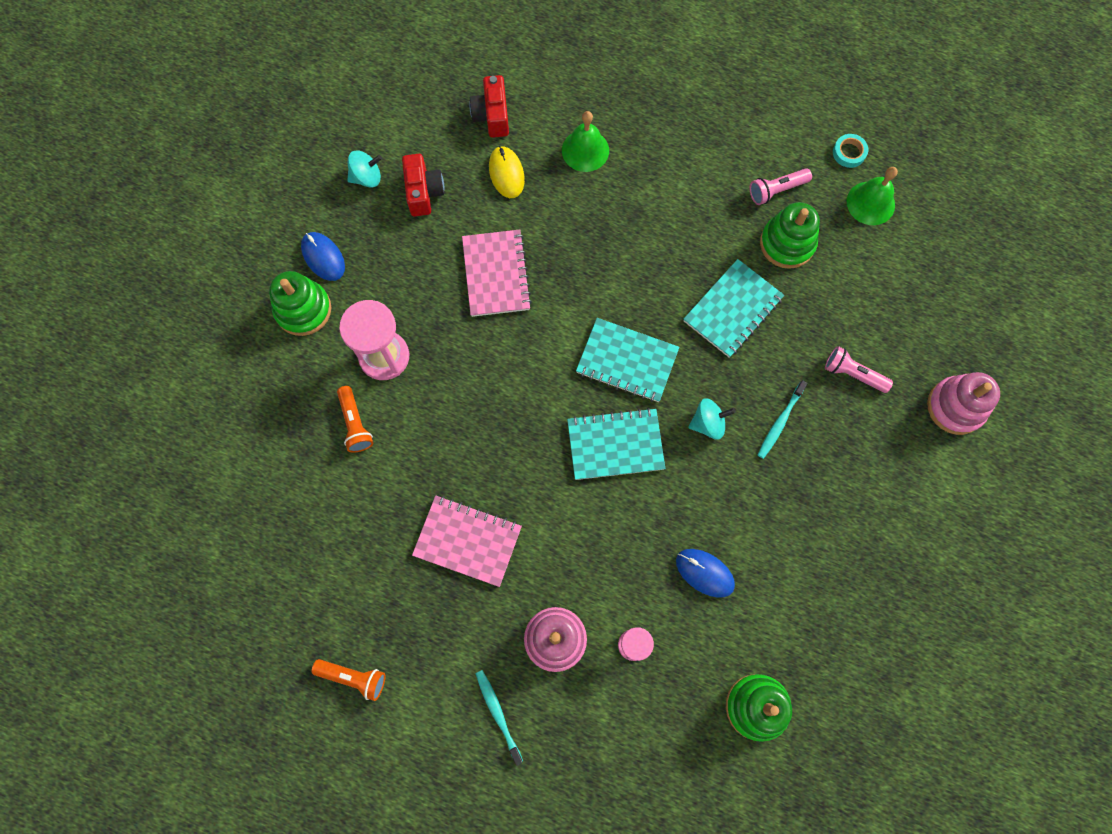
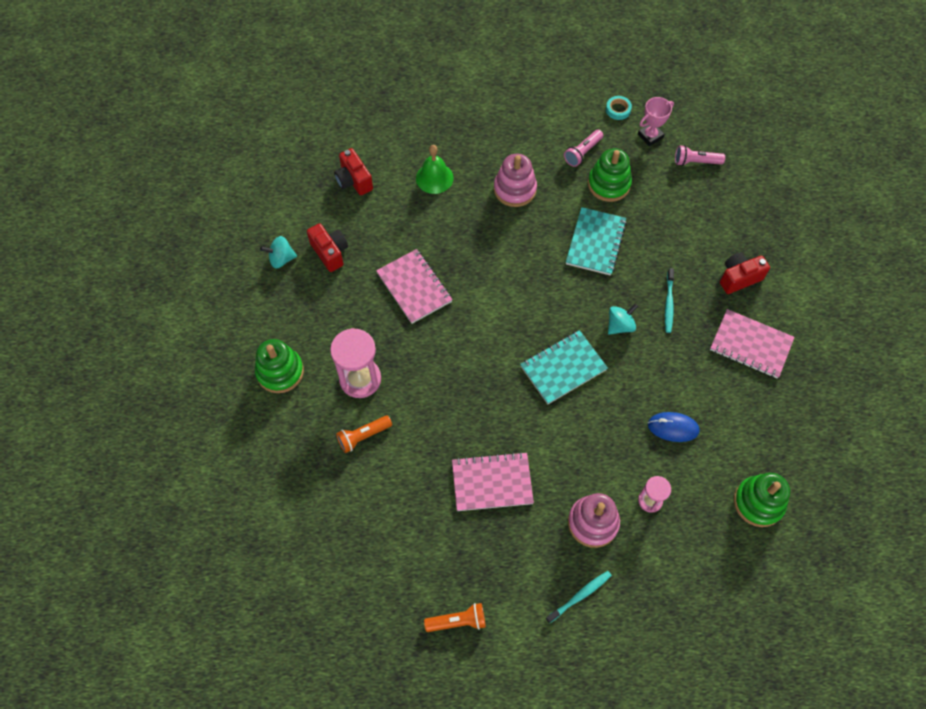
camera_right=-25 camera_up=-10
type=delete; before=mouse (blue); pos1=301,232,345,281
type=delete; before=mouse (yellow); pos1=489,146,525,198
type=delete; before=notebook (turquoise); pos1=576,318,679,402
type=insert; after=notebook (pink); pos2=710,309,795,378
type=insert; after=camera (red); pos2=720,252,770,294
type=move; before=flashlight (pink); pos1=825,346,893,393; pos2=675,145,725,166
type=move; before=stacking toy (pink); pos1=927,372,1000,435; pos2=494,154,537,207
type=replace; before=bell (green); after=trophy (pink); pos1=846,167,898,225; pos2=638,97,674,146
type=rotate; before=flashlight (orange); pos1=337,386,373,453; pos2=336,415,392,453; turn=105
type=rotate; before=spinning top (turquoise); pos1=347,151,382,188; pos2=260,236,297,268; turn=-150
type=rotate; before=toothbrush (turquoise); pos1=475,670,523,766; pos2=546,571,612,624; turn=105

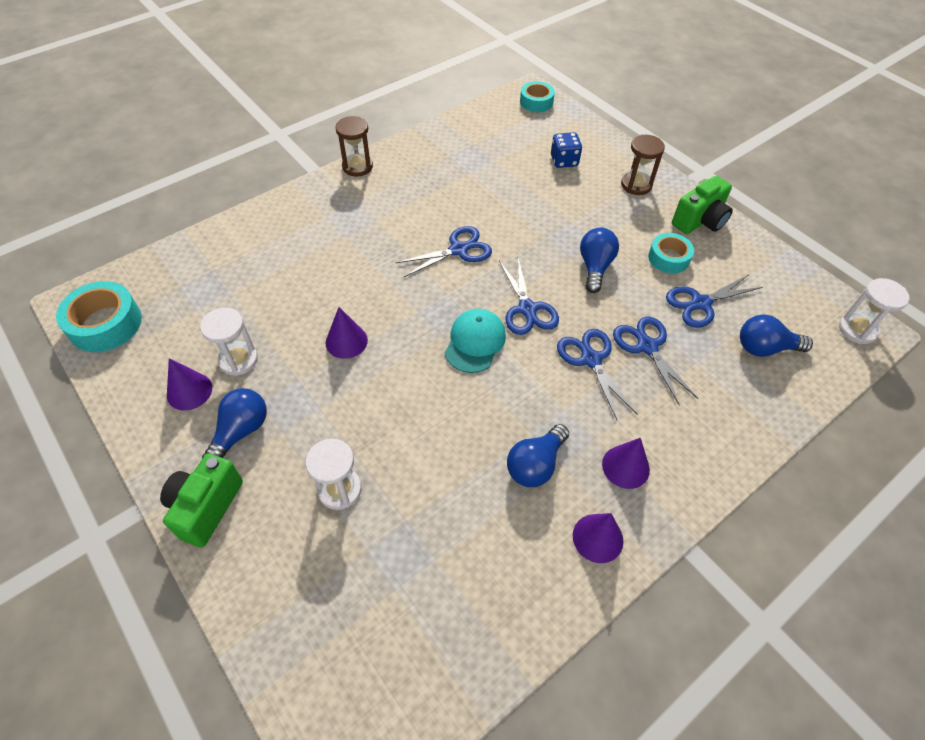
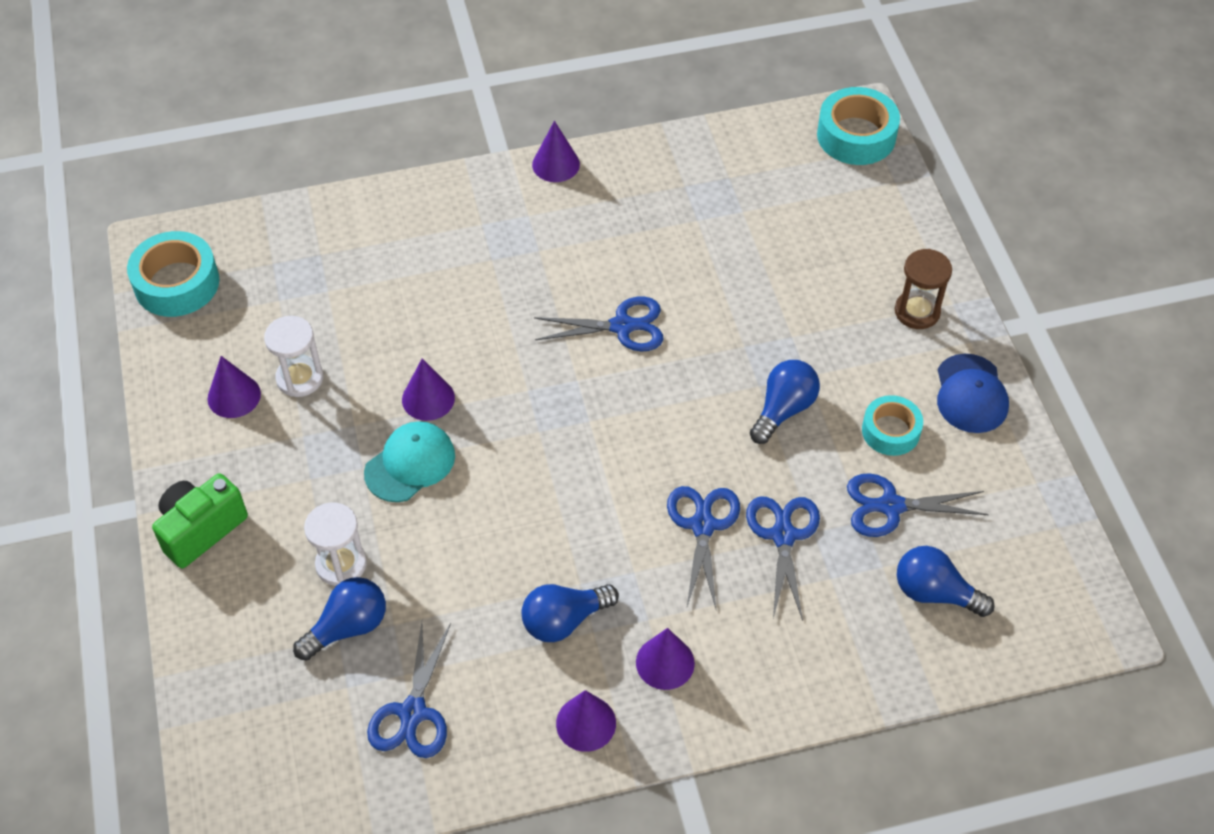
camera_right=25 camera_up=0
type=delete; before=dice (blue); pos1=551,132,582,168
type=delete; before=hourglass (white); pos1=839,278,909,344
type=move; before=light bulb (blue); pos1=202,388,267,459; pos2=293,577,386,661
type=move; before=cap (turquoise); pos1=445,309,506,373; pos2=364,421,455,502
type=move; before=scissors (blue); pos1=499,258,559,335; pos2=367,622,451,758
type=replace; before=hourglass (brown); after=cone (purple); pos1=335,116,373,176; pos2=532,121,580,182
type=replace; before=camera (green); after=cap (blue); pos1=672,176,733,234; pos2=937,354,1009,433
type=resize; before=tape (turquoise); pos1=520,81,555,112; pos2=817,87,900,165; scale=1.55

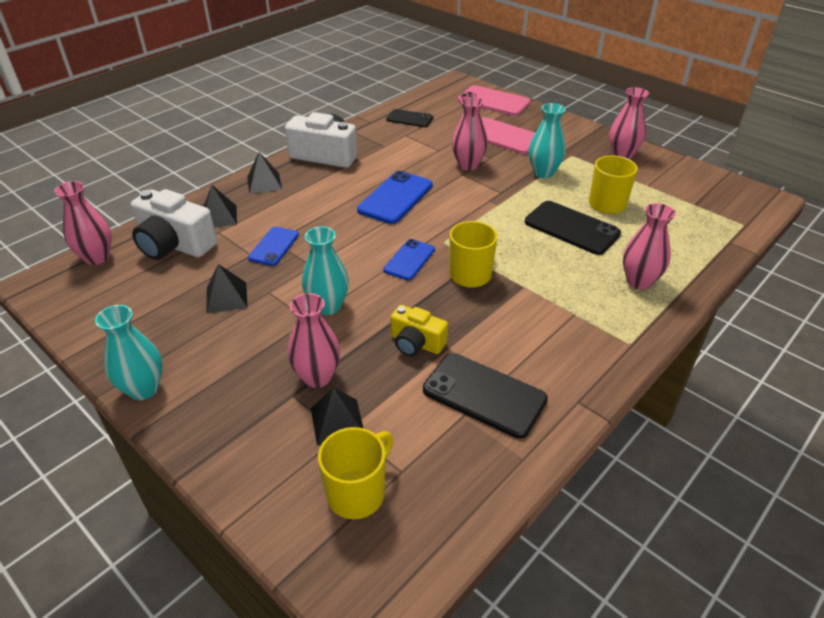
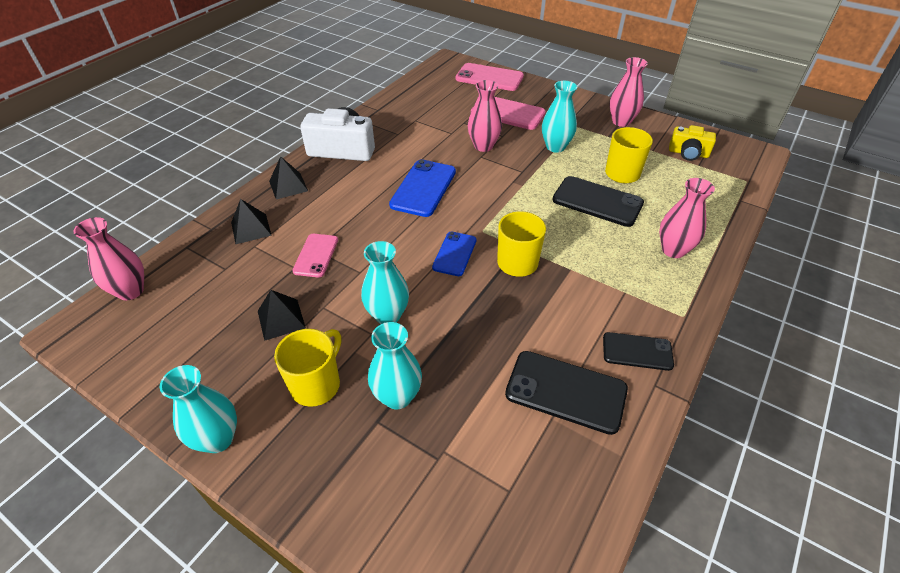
camera_right=-10 camera_up=5
type=delete; before=camera (white); pos1=131,189,217,260
type=delete; before=pyramid (black); pos1=311,388,363,446
type=move; before=mug (yellow); pos1=318,427,393,519; pos2=274,329,341,407
type=move; before=phone (black); pos1=386,109,433,127; pos2=603,332,674,371
type=move; before=camera (yellow); pos1=391,305,448,356; pos2=669,125,716,161
type=recolor; before=phone (blue); after=phone (pink); pos1=248,227,299,266; pos2=292,234,338,277
type=recolor; before=vase (pink); after=vase (turquoise); pos1=288,293,340,388; pos2=368,322,422,409

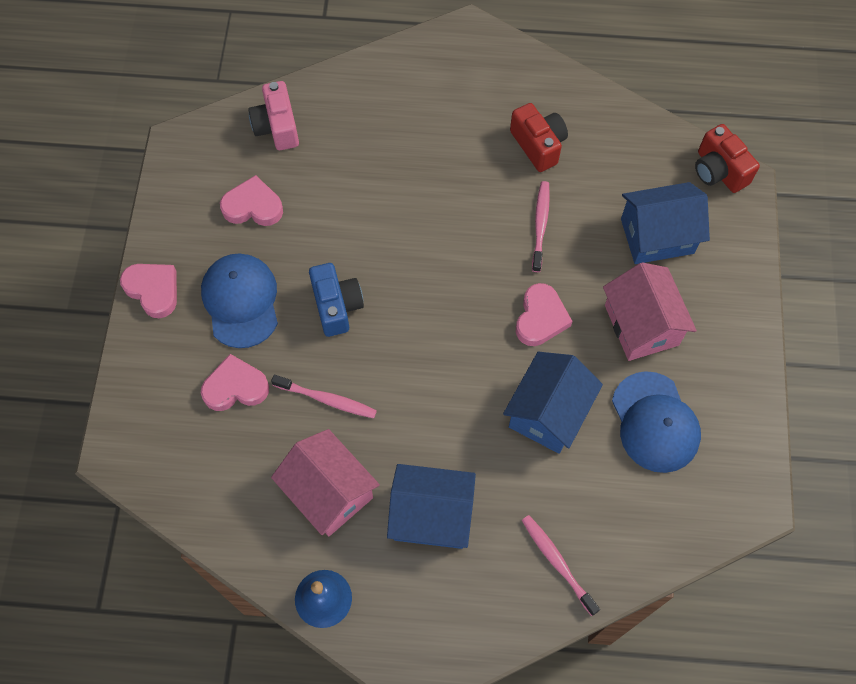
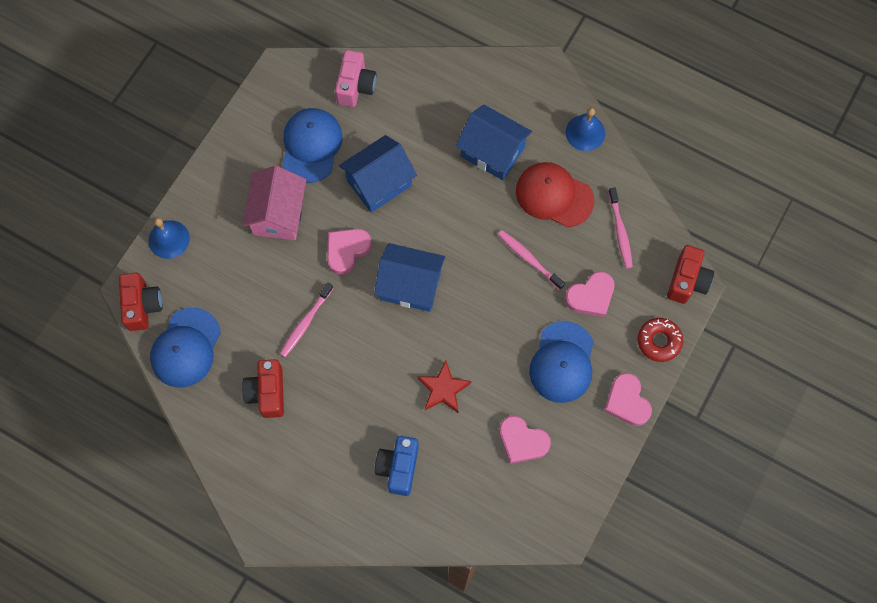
camera_right=-155 camera_up=5
type=insert; after=bell (blue); pos2=149,218,190,259
type=insert; after=cap (blue); pos2=150,307,221,388
type=insert; after=star (red); pos2=417,361,471,413
type=insert; after=donut (red); pos2=638,318,683,362
type=insert; after=camera (red); pos2=667,245,714,304
type=move; before=camera (pink); pos1=248,81,299,150; pos2=335,50,376,107
type=move; before=camera (blue); pos1=309,263,364,337; pos2=374,436,419,496
type=move; before=toothbrush (pink); pos1=522,515,600,616; pos2=608,187,633,269
type=move; before=house (blue); pos1=621,182,710,264; pos2=374,243,445,312
type=replace; before=house (pink); after=cap (red); pos1=271,429,380,536; pos2=516,162,594,227
type=rotate; before=heart (pink); pos1=201,354,269,411; pos2=565,271,614,317; turn=-45

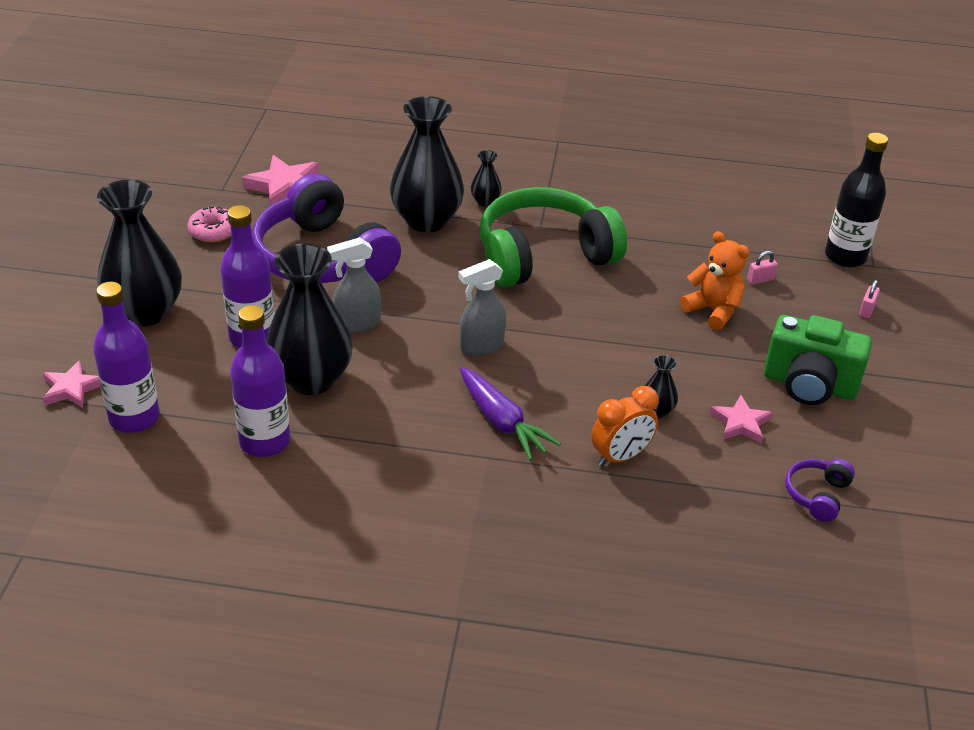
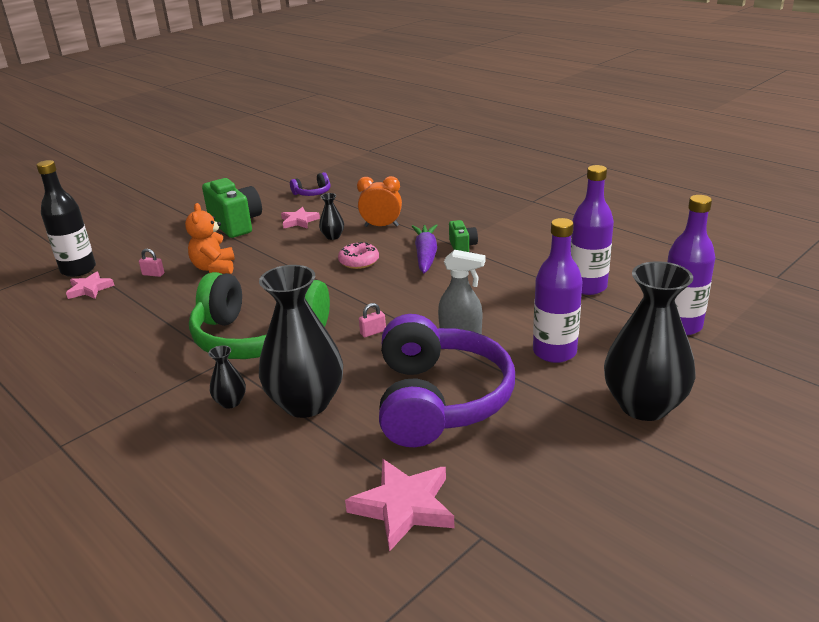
camera_right=-140 camera_up=-10
type=delete; before=vase (black); pos1=266,243,353,395
type=delete; before=spray bottle (grey); pos1=458,259,506,356
type=insert; after=camera (green); pos2=449,220,478,252
type=move; before=star (pink); pos1=43,361,100,408; pos2=66,271,115,299
type=move; before=donut (pink); pos1=187,206,231,242; pos2=338,242,379,269
type=move; before=padlock (pink); pos1=859,280,880,318; pos2=359,303,386,337

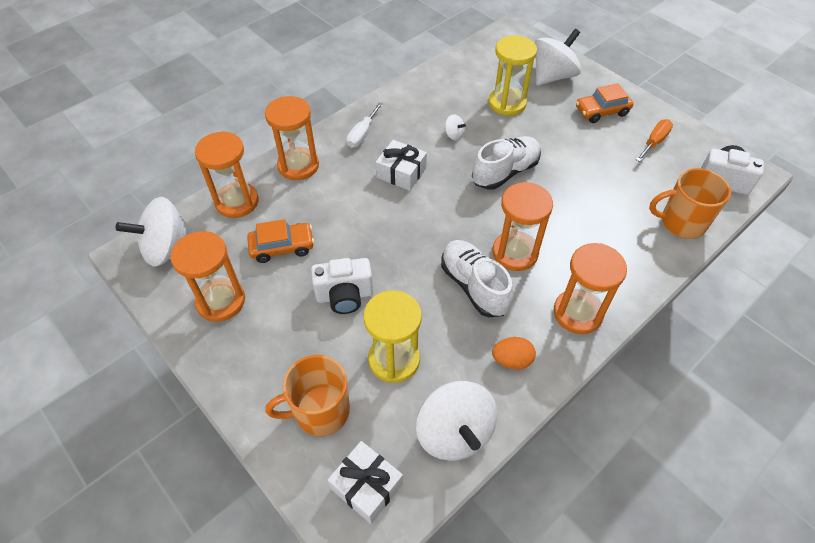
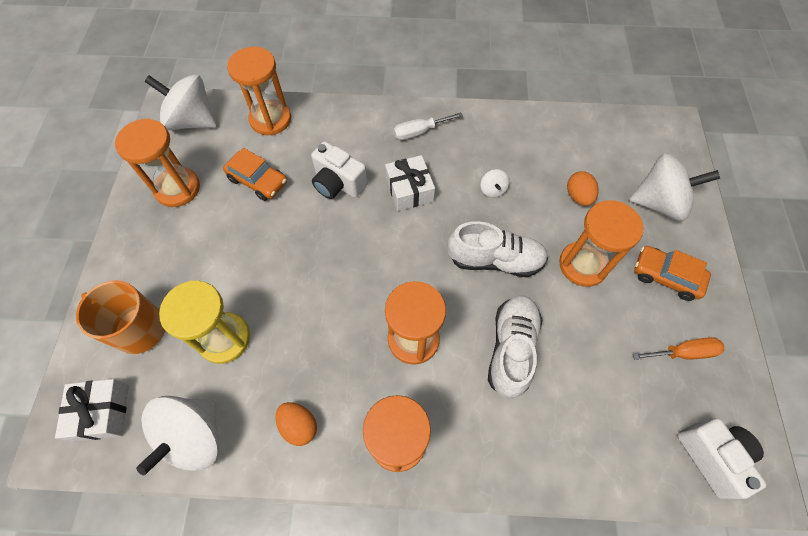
camera_right=45 camera_up=10
type=delete; before=mug (orange); pos1=649,168,731,239
type=move; before=hourglass (orange); pos1=265,96,319,180; pos2=559,200,643,287
type=move; before=camera (white); pos1=311,258,373,314; pos2=311,141,368,199
type=move; before=shoe (white); pos1=441,240,514,317; pos2=488,295,543,399
type=replace; before=hourglass (yellow); after=egg (orange); pos1=488,35,537,116; pos2=567,171,598,206

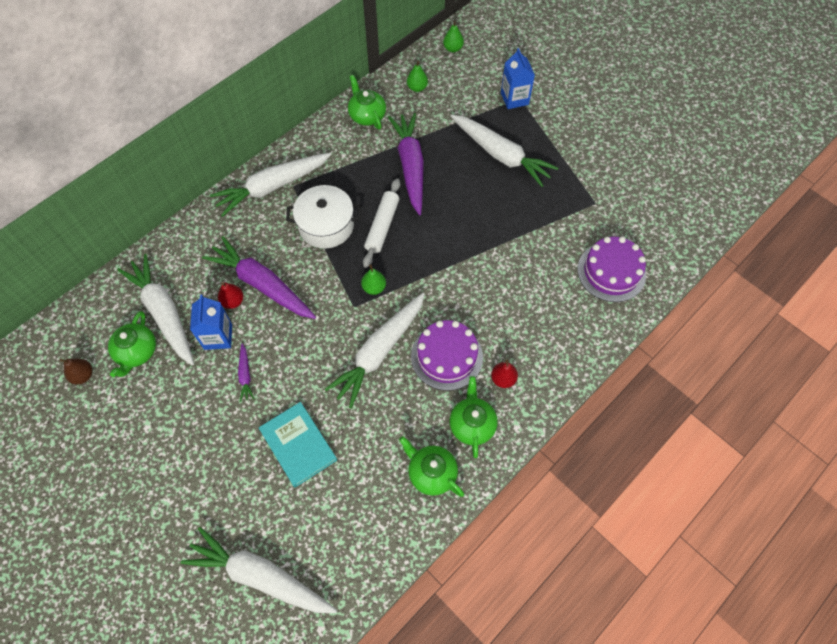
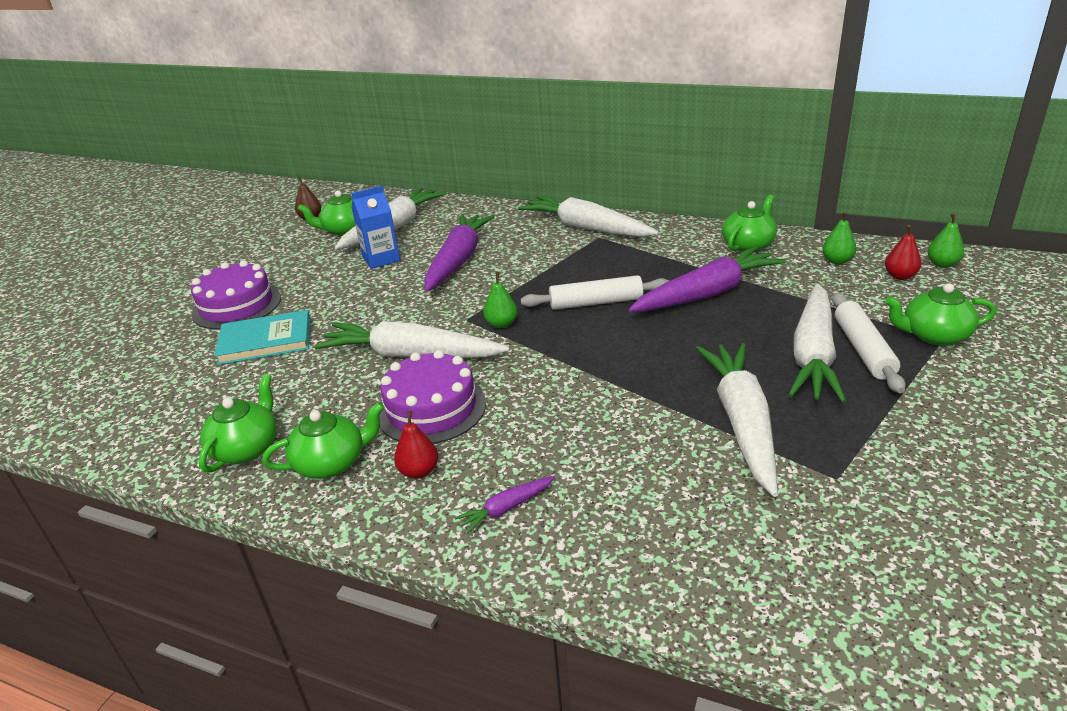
camera_right=70 camera_up=-30
type=delete; before=pot (white); pos1=286,185,361,249
type=insert; after=rolling pin (white); pos2=832,293,906,393
type=move; before=carrot (white); pos1=181,527,337,613; pos2=696,343,778,497
type=move; before=pear (red); pos1=218,282,244,309; pos2=885,225,921,280
type=move; before=carrot (purple); pos1=238,343,255,402; pos2=454,476,555,534
type=move; before=cake (purple); pos1=578,237,646,302; pos2=191,260,281,329
type=replace; before=carton (blue); after=teapot (green); pos1=501,48,535,109; pos2=885,283,996,346
type=rotate; before=book (turquoise); pos1=259,402,337,488; pos2=214,310,310,365; turn=45

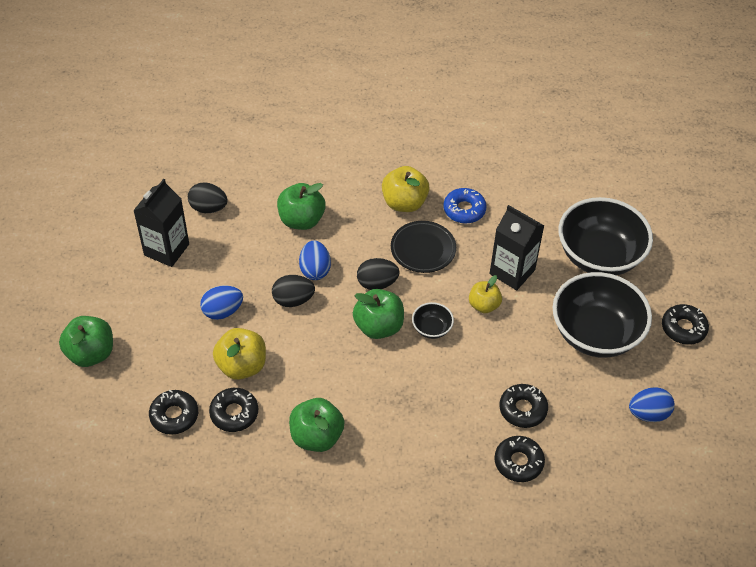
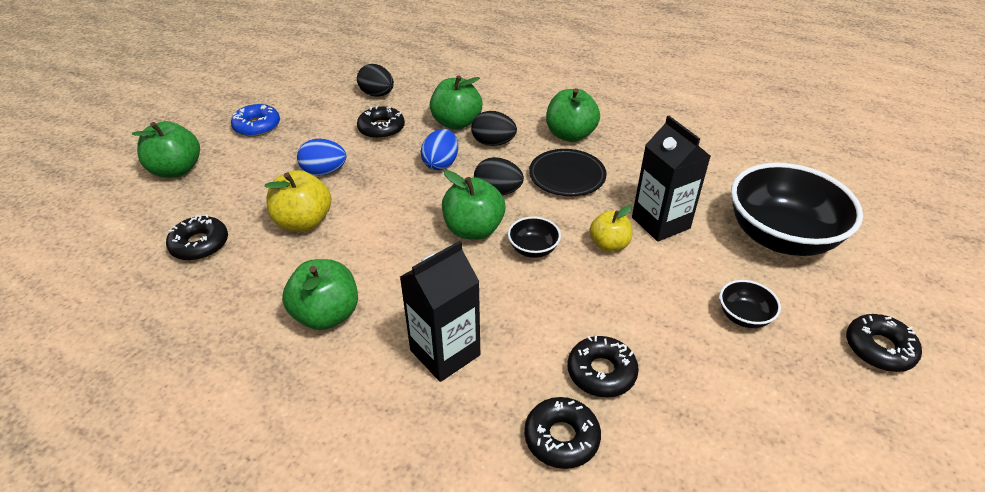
camera_right=25 camera_up=-10
type=delete; before=egg (blue); pos1=629,387,674,422
type=move; before=carton (black); pos1=133,179,189,267; pos2=400,241,480,382
type=move; before=donut (black); pos1=209,388,258,432; pos2=357,106,405,139
type=move; before=egg (black); pos1=272,275,315,307; pos2=471,111,517,146
type=move; before=donut (blue); pos1=443,188,487,224; pos2=231,104,280,137
type=recolor; before=apple (yellow); after=apple (green); pos1=382,166,430,212; pos2=546,88,600,142
type=resize; before=bowl (black); pos1=553,272,652,358; pos2=720,280,781,328; scale=0.43

